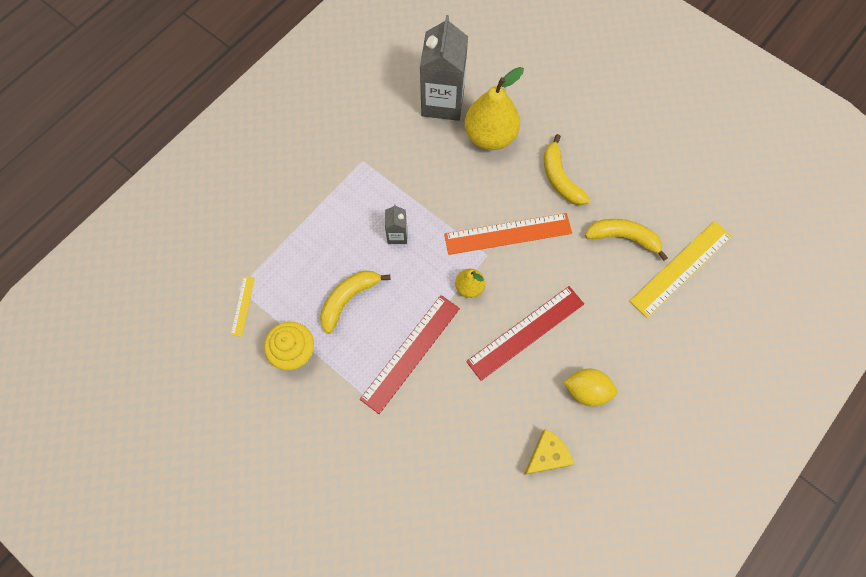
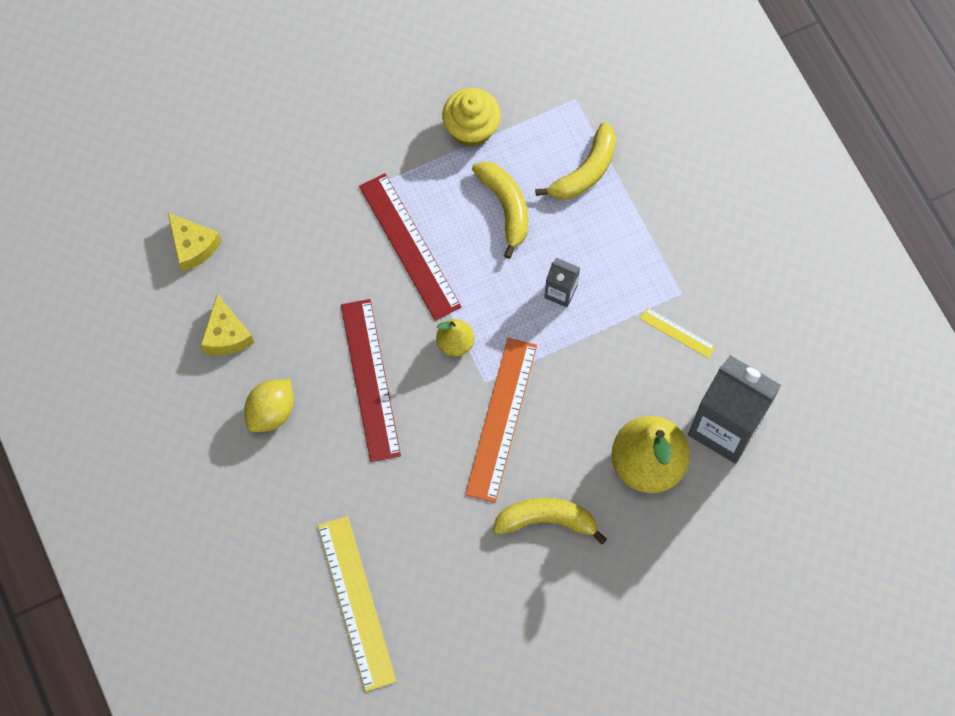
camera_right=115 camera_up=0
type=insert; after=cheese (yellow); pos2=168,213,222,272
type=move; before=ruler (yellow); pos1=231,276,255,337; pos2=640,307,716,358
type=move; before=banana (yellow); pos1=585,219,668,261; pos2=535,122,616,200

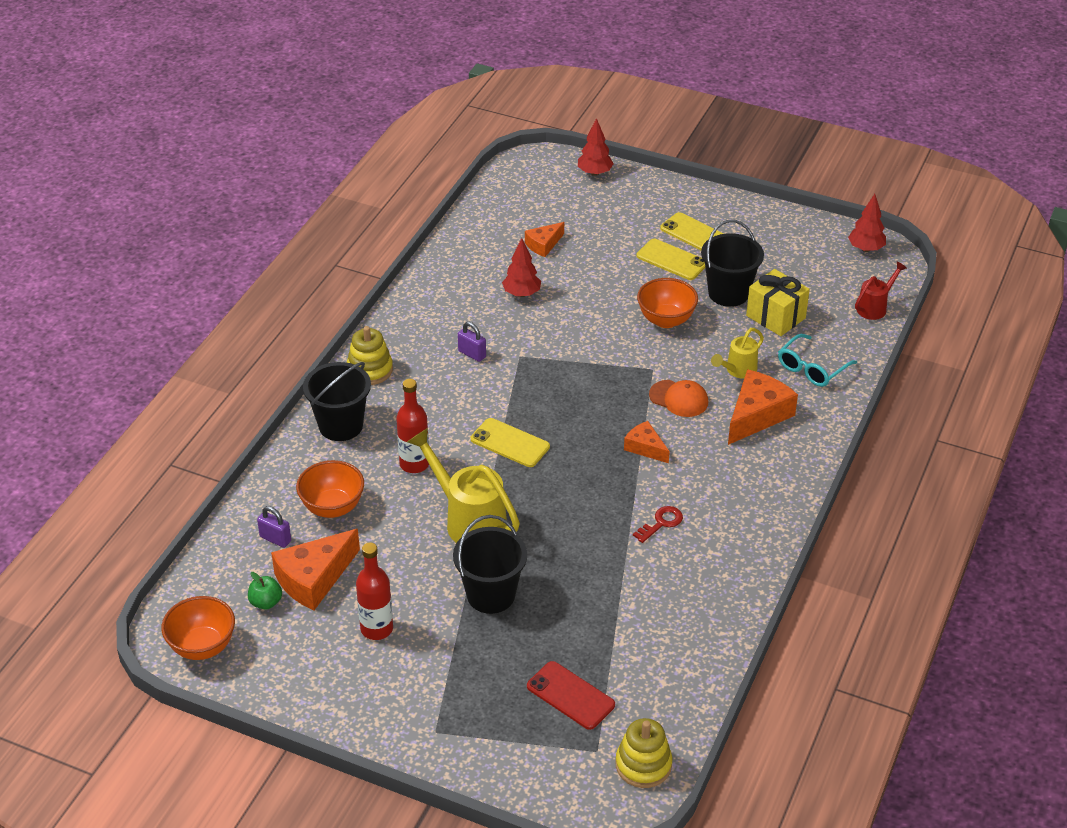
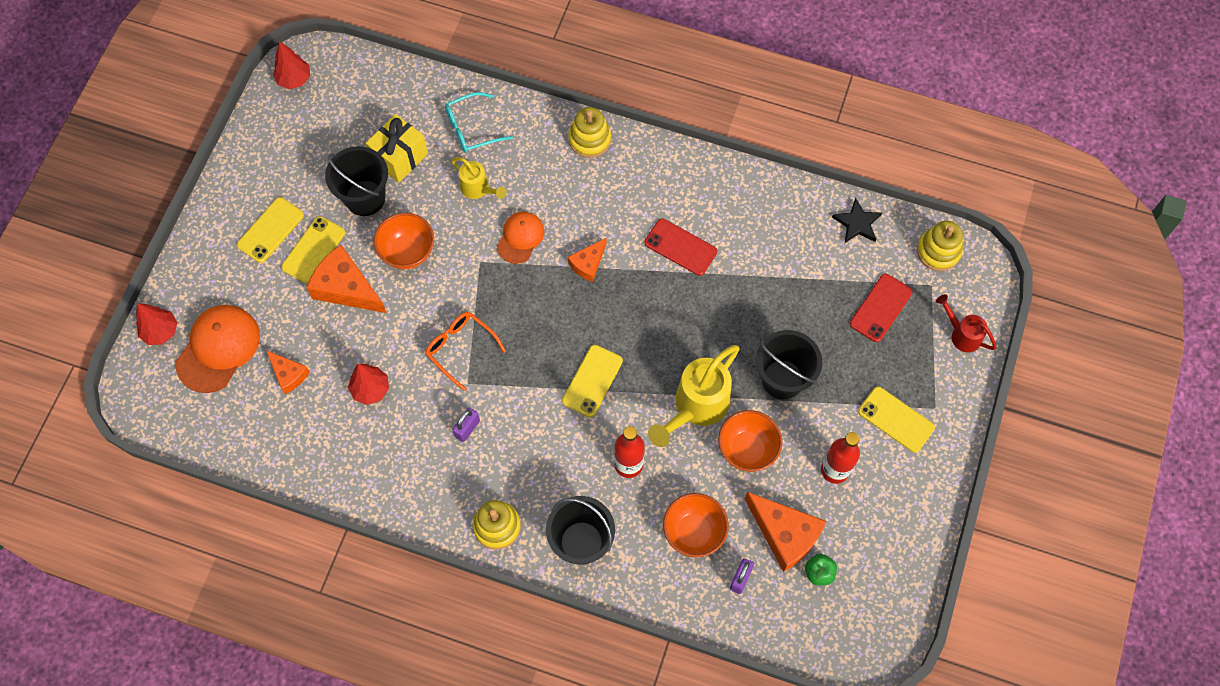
camera_right=-95 camera_up=25
type=insert; after=cap (orange); pos2=175,305,260,393
type=insert; after=glasses (orange); pos2=425,312,506,391
type=insert; after=stacking toy (yellow); pos2=569,107,611,158
type=insert; after=star (black); pos2=832,198,882,243
type=insert; after=phone (yellow); pos2=858,386,935,453
type=move; before=bowl (orange); pos1=161,596,235,660; pos2=718,410,782,472
type=move; before=cheese (orange); pos1=728,369,798,445; pos2=307,245,387,313
type=move; before=watering can (red); pos1=855,261,907,320; pos2=936,294,997,352
type=replace; before=key (red); after=phone (red); pos1=633,506,683,543; pos2=644,219,717,276
type=rotate; before=glasses (turquoise); pos1=778,334,857,387; pos2=445,92,513,153; turn=120

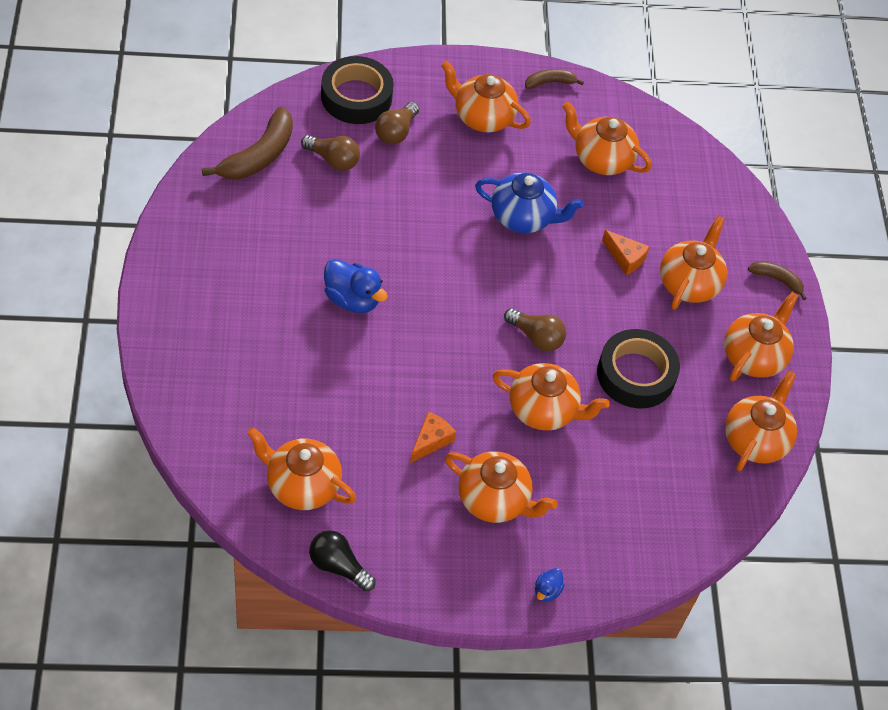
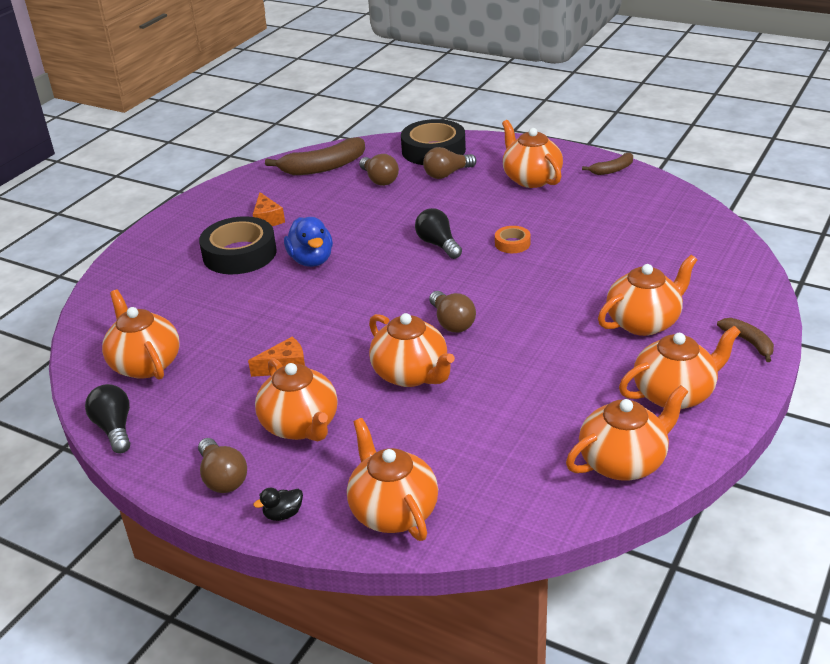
camera_right=40 camera_up=-20
type=insert; after=light bulb (brown); pos2=198,438,247,493
type=insert; after=light bulb (black); pos2=415,208,462,259
type=move; before=teapot (orange); pos1=562,102,652,175; pos2=347,418,438,541
type=move; before=tape (black); pos1=597,329,680,408; pos2=199,216,277,274
type=move; before=cheese (orange); pos1=602,230,650,275; pos2=253,192,285,226
type=replace; before=teapot (blue); after=tape (orange); pos1=475,172,584,233; pos2=495,226,531,253
type=recolor; before=duck (blue); after=duck (black); pos1=535,568,565,602; pos2=253,488,303,521
type=rotate; before=banana (brown); pos1=525,69,584,89; pos2=582,153,633,175; turn=135

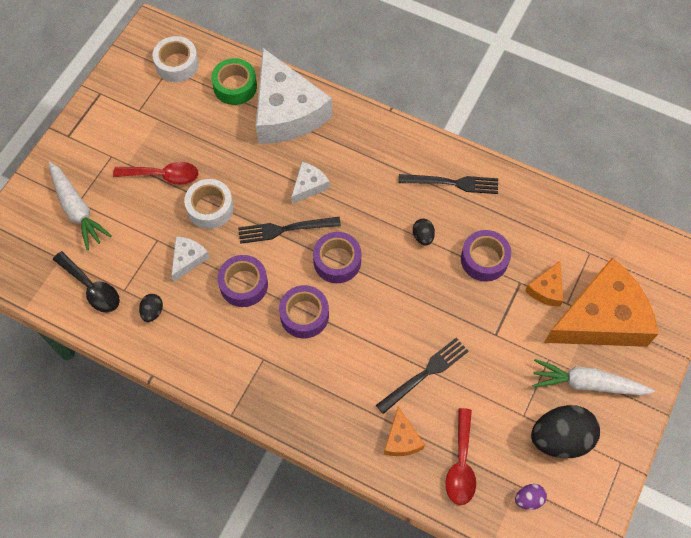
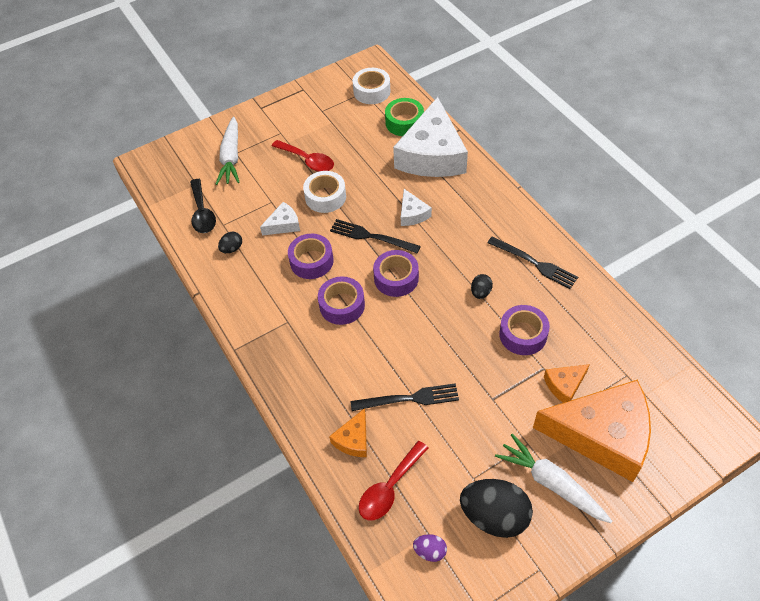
camera_right=35 camera_up=-10
type=rotate; before=cheese (white); pos1=291,162,330,204; pos2=401,189,432,226; turn=90

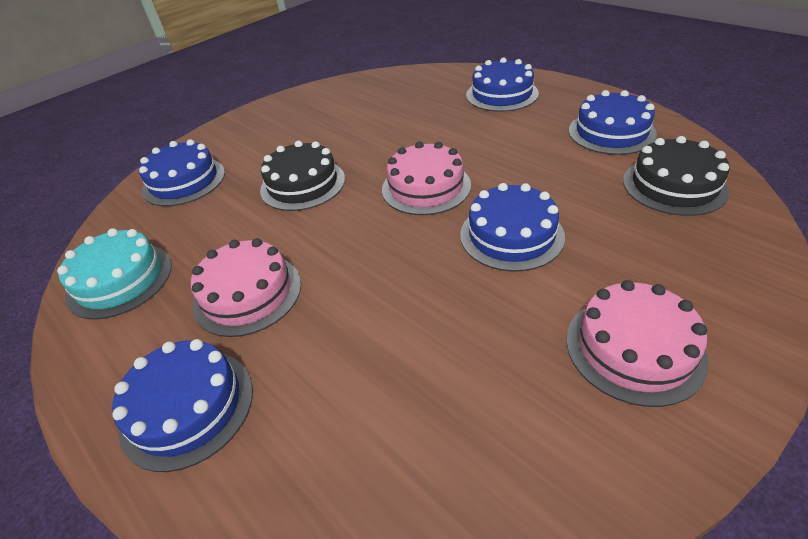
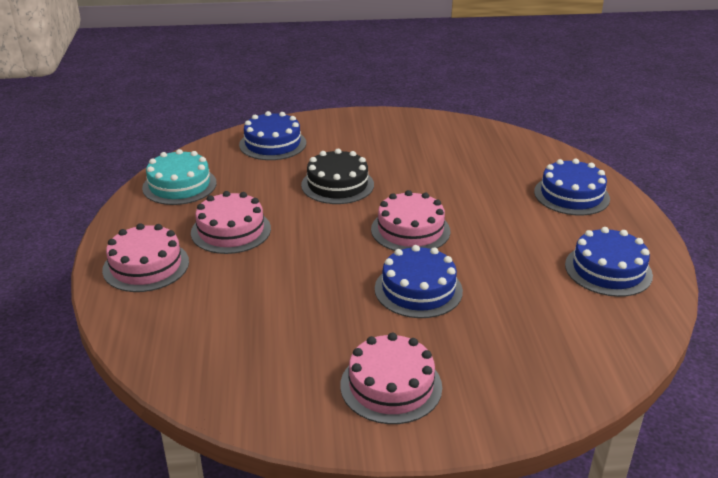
camera_right=35 camera_up=-10
type=delete; before=cake (black); pos1=623,136,730,216
type=recolor; before=cake (blue); after=cake (pink); pos1=112,339,253,472; pos2=102,223,189,292

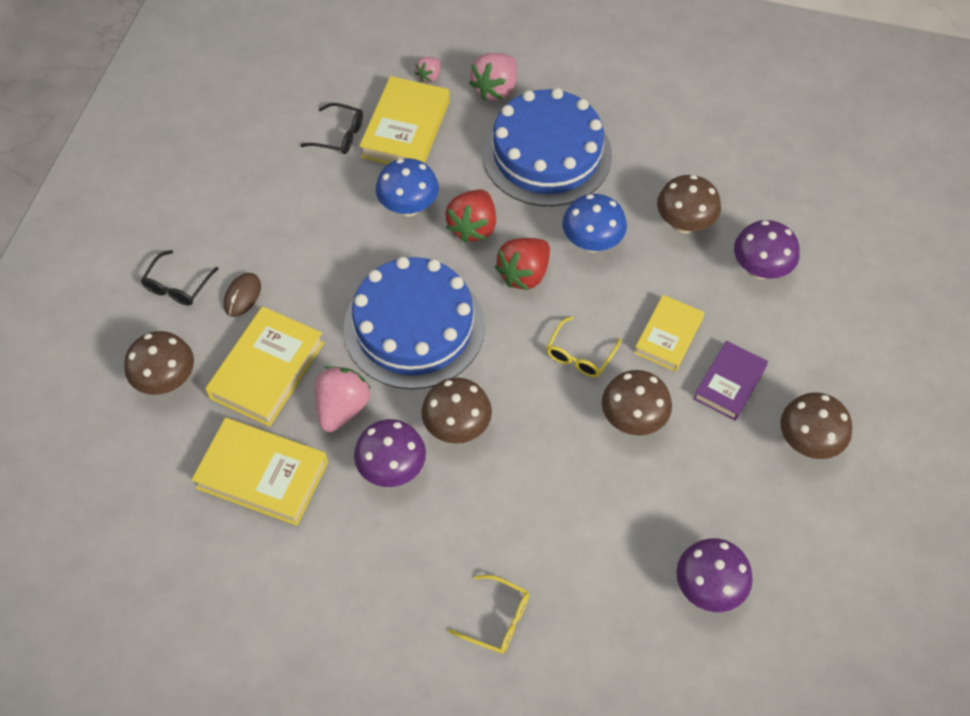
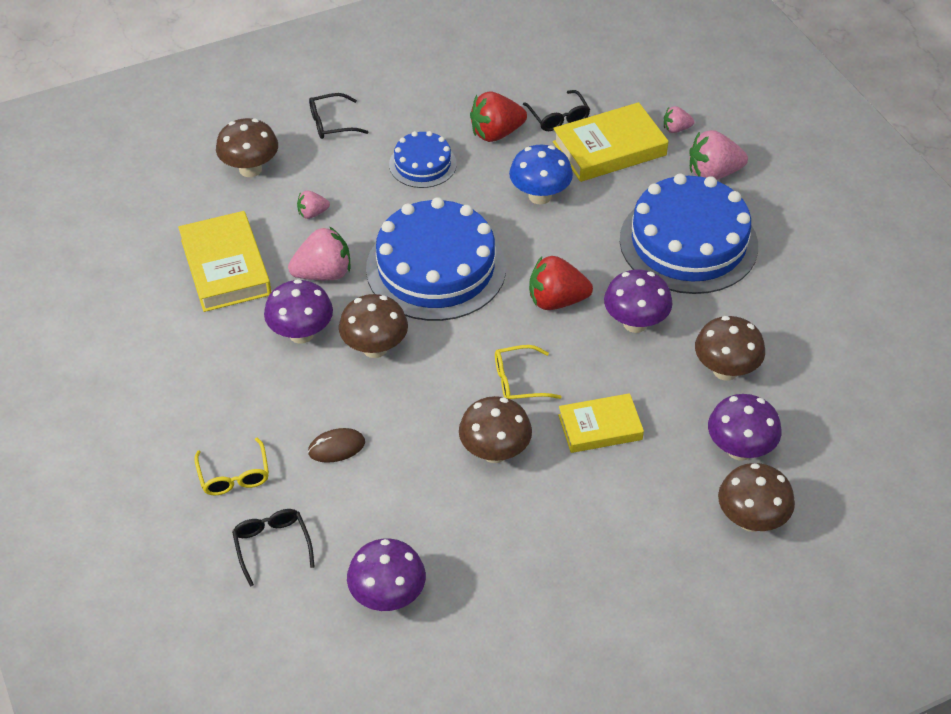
camera_right=50 camera_up=-10
type=delete; before=book (purple); pos1=693,341,768,421
type=insert; after=glasses (black); pos2=232,509,315,587
type=insert; after=cake (blue); pos2=389,131,457,188
type=move; before=mouse (brown); pos1=224,273,261,317; pos2=308,428,365,463
type=move; before=strawberry (red); pos1=445,189,496,243; pos2=470,92,527,142
type=move; before=mushroom (brown); pos1=780,392,852,459; pos2=718,463,795,532
type=replace; before=book (yellow); after=strawberry (pink); pos1=205,306,324,427; pos2=297,191,330,219
type=recolor; before=mushroom (blue); after=mushroom (purple); pos1=563,194,627,253; pos2=604,270,672,333

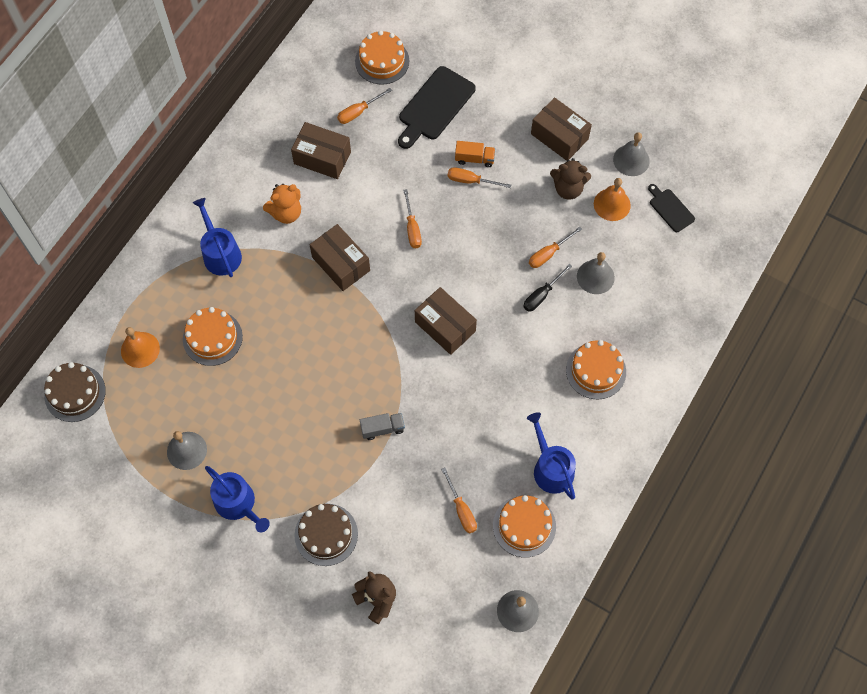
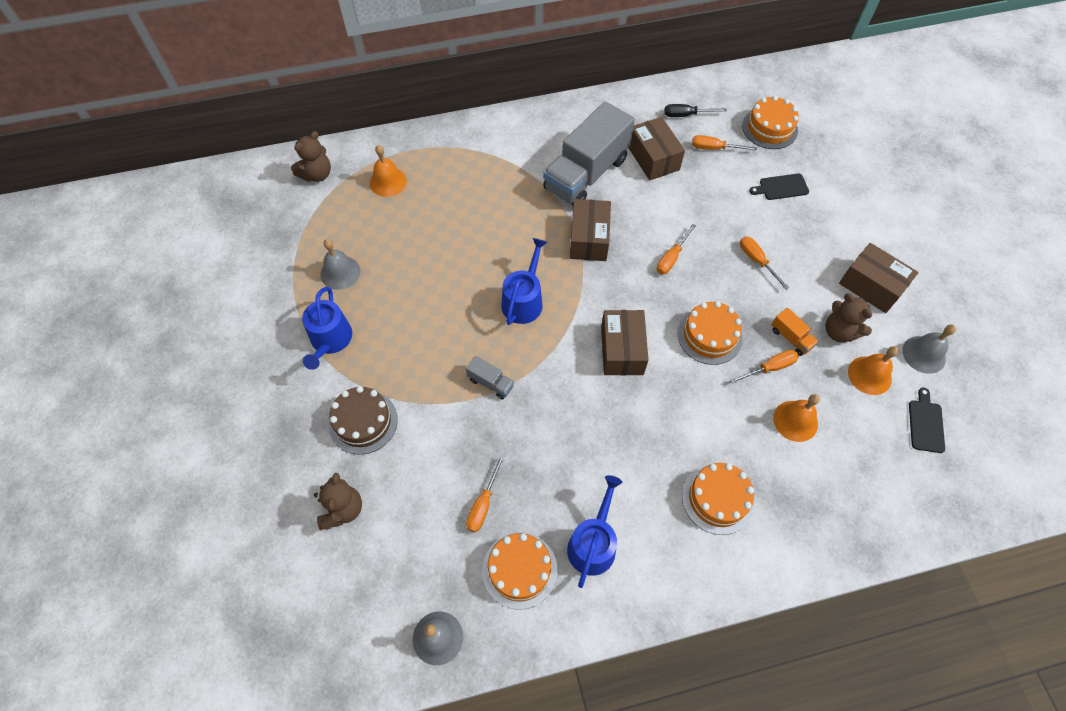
camera_right=45 camera_up=-5
type=move; before=cake (orange); pos1=183,307,243,366; pos2=677,301,743,365
type=move; before=watering can (blue); pos1=193,198,242,277; pos2=501,238,547,325
type=move; before=truck (orange); pos1=455,141,495,167; pos2=771,308,819,356
type=move; before=screwdriver (black); pos1=523,264,572,312; pos2=664,104,727,117
type=replace; before=cake (brown); after=teddy bear (brown); pos1=44,362,106,422; pos2=291,131,331,182
type=replace; before=teddy bear (orange); after=truck (grey); pos1=263,184,301,224; pos2=543,101,635,206
type=recolor; before=bell (grey); after=bell (orange); pos1=577,252,615,294; pos2=773,394,820,442
type=rotate; before=screwdriver (orange); pos1=529,227,582,268; pos2=730,350,799,384; turn=150
type=rotate; before=box (brown); pos1=531,97,592,161; pos2=839,243,919,313; turn=-45
type=resize; before=cutting board (black); pos1=398,66,476,149; pos2=749,173,809,200; scale=0.55

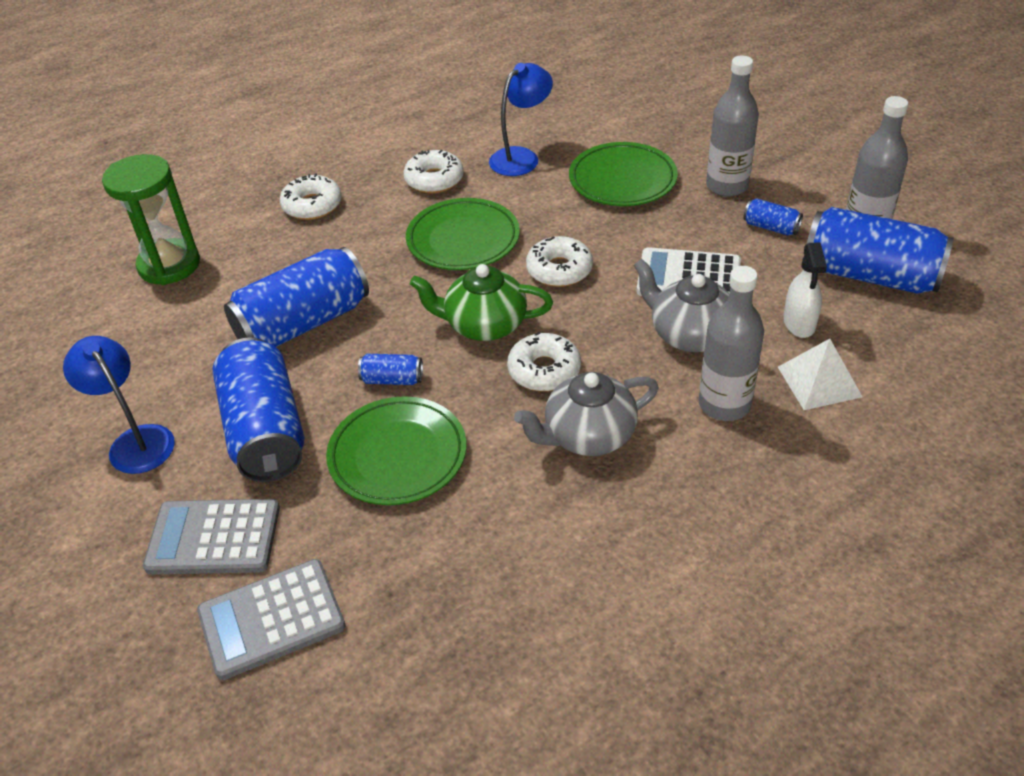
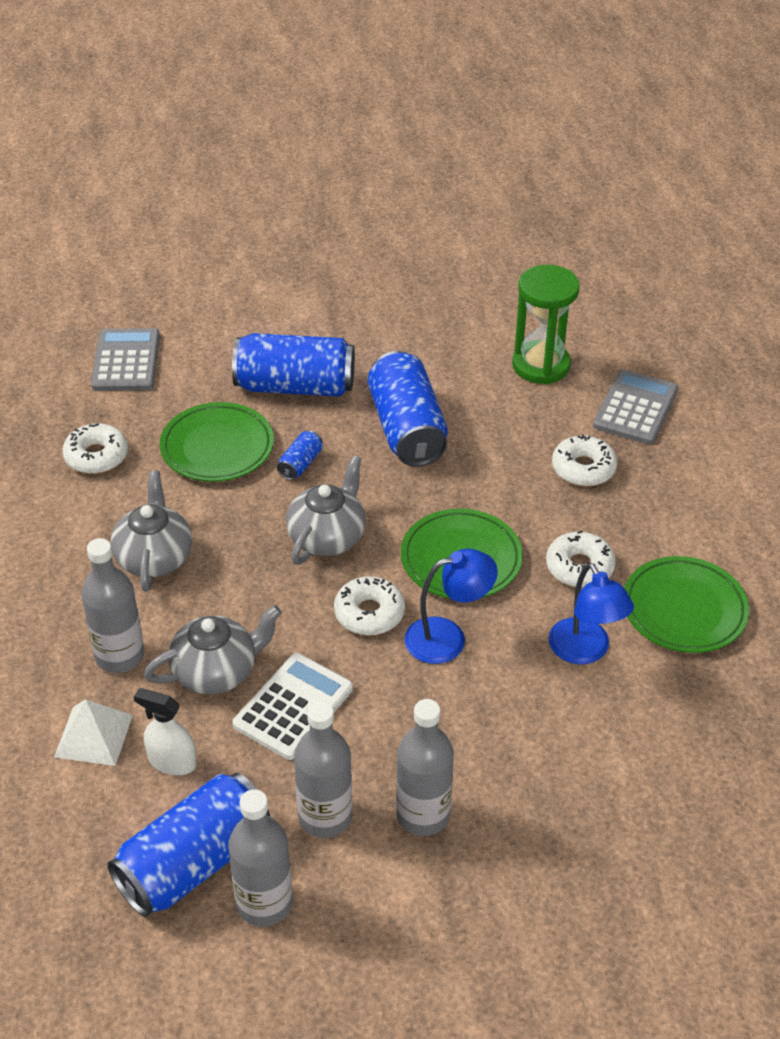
camera_right=110 camera_up=0
type=move; before=lamp (blue); pos1=63,336,175,474; pos2=404,549,498,664
type=move; before=calculator (grey); pos1=143,499,280,575; pos2=593,369,678,444
type=move; before=donut (white); pos1=507,332,581,391; pos2=62,423,128,474
type=move; before=plate (green); pos1=569,142,678,206; pos2=624,556,749,653
type=replace; before=can (blue); after=bottle (grey); pos1=743,198,803,235; pos2=294,701,352,838
type=recolor; before=teapot (green); after=teapot (grey); pos1=410,264,553,341; pos2=286,455,366,565

